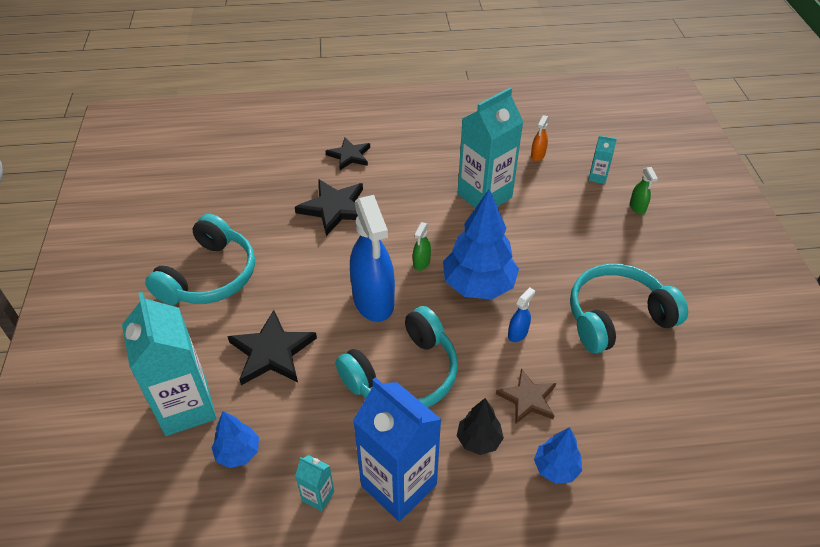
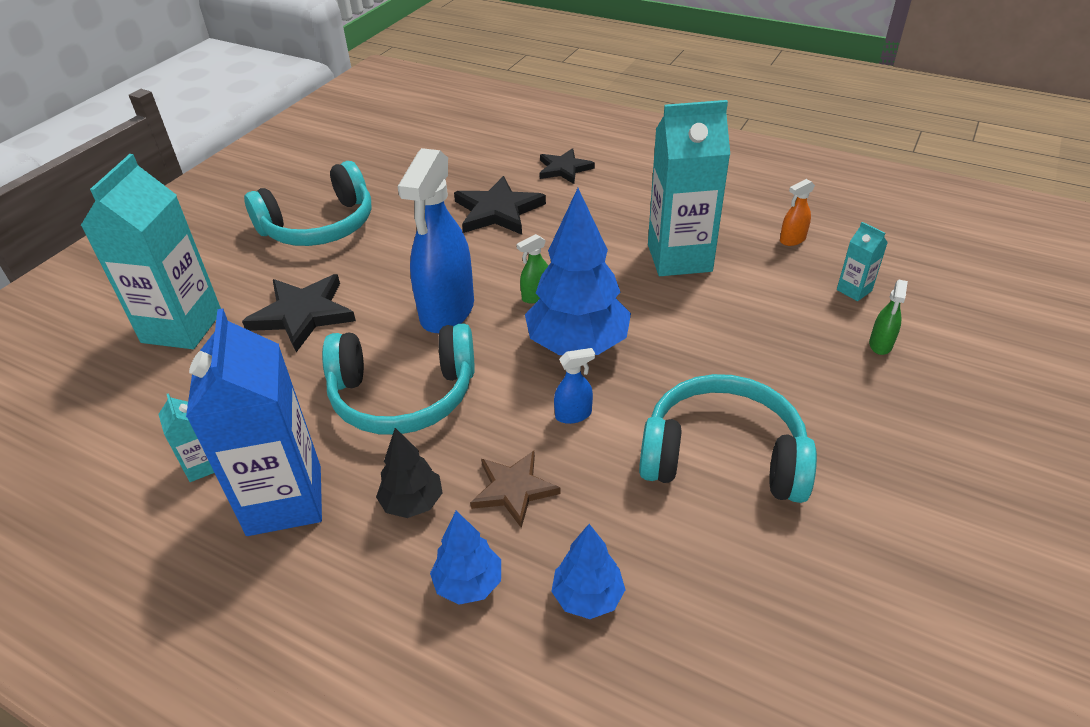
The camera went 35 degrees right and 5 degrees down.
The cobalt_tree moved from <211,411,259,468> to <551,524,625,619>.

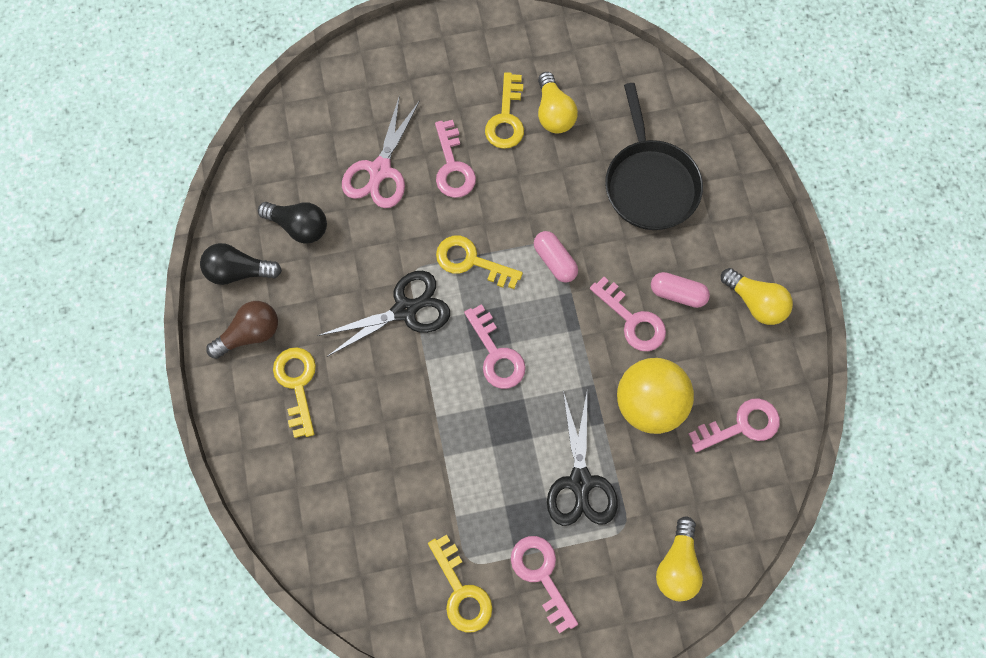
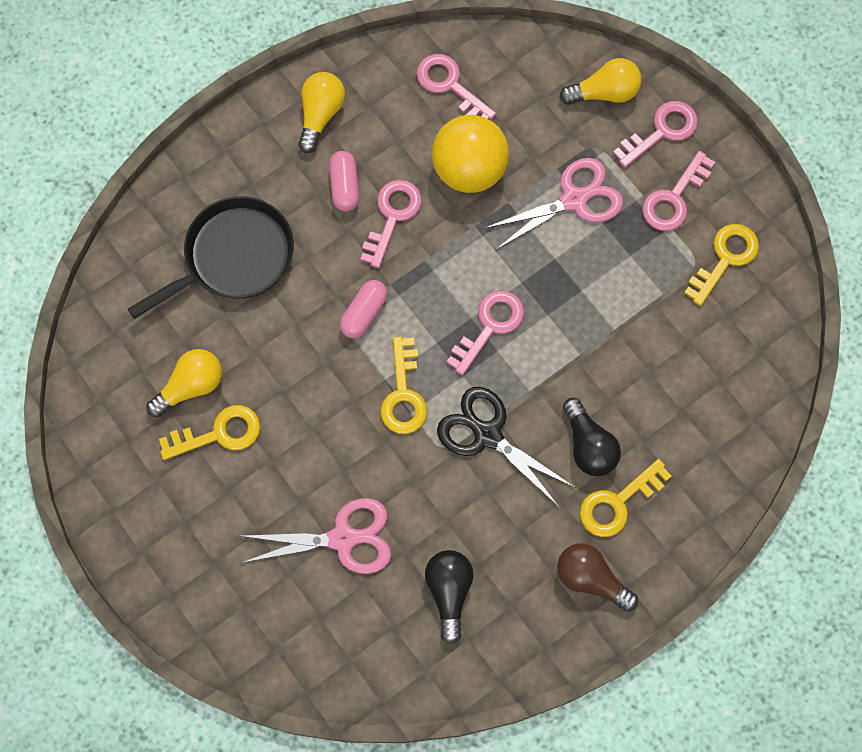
The camera went 115 degrees left and 0 degrees up.
The ebony_scissors at <547,391,618,526> became the rosy_scissors at <484,158,623,250>.
The ebony_bulb moved from <200,243,282,285> to <563,398,621,476>.
The rosy_latchkey moved from <435,120,476,198> to <613,101,698,168>.

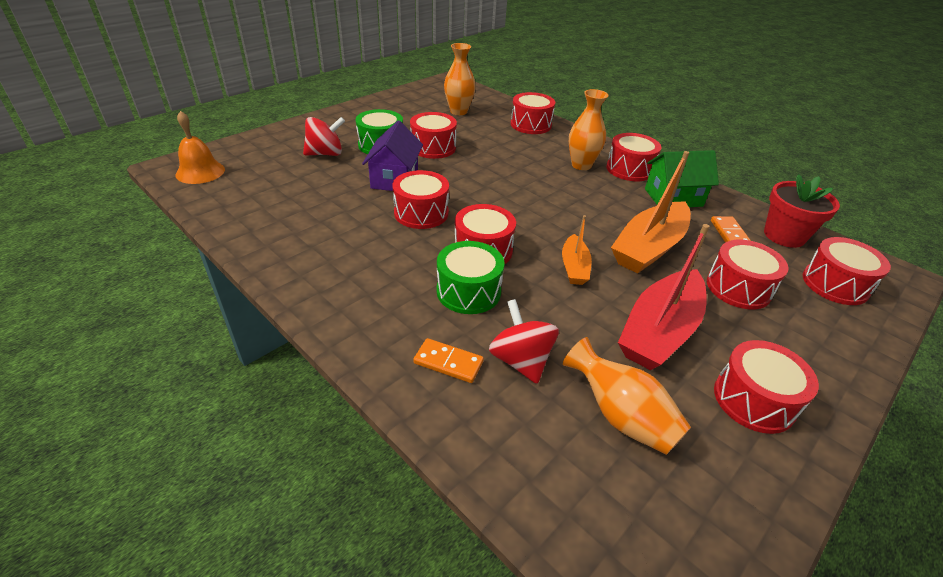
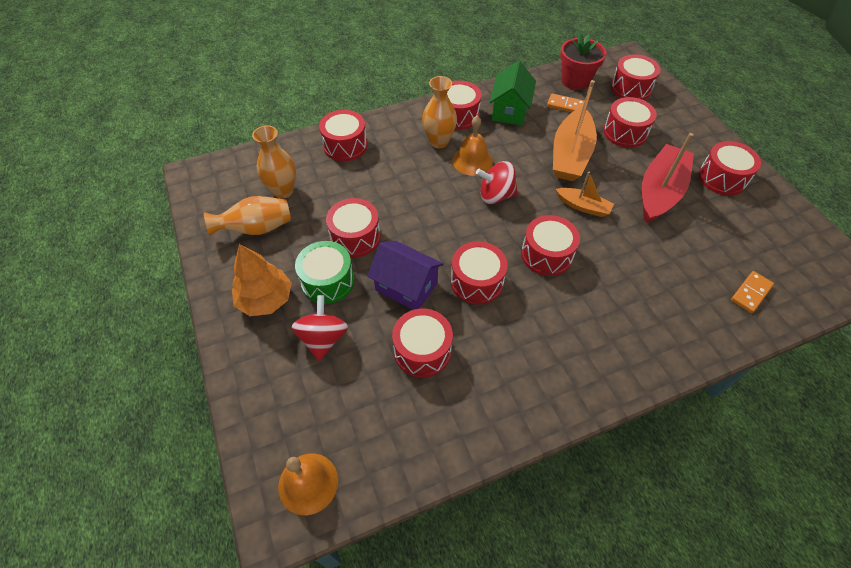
The camera went 65 degrees left and 15 degrees up.
The orange_flower_vase moved from <563,337,691,455> to <204,196,291,236>.
The orange_tree at <232,244,292,316> appeared.
The red_snare_drum at <392,309,453,377> appeared.
The orange_school_bell at <452,116,493,176> appeared.
The red_whirligig moved from <489,299,559,384> to <476,161,518,204>.
The orange_toy_boat at <611,151,691,274> turned 45 degrees clockwise.
The red_toy_boat at <618,224,710,370> turned 120 degrees counterclockwise.
The orange_domino moved from <413,338,484,383> to <731,271,774,313>.
The leaf-green_snare_drum at <437,241,504,314> disappeared.

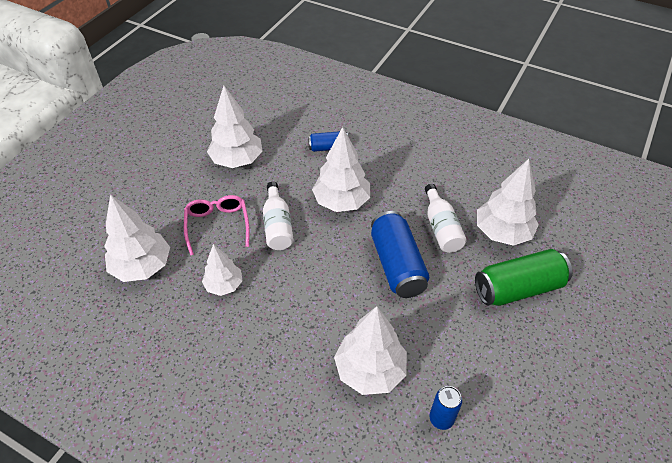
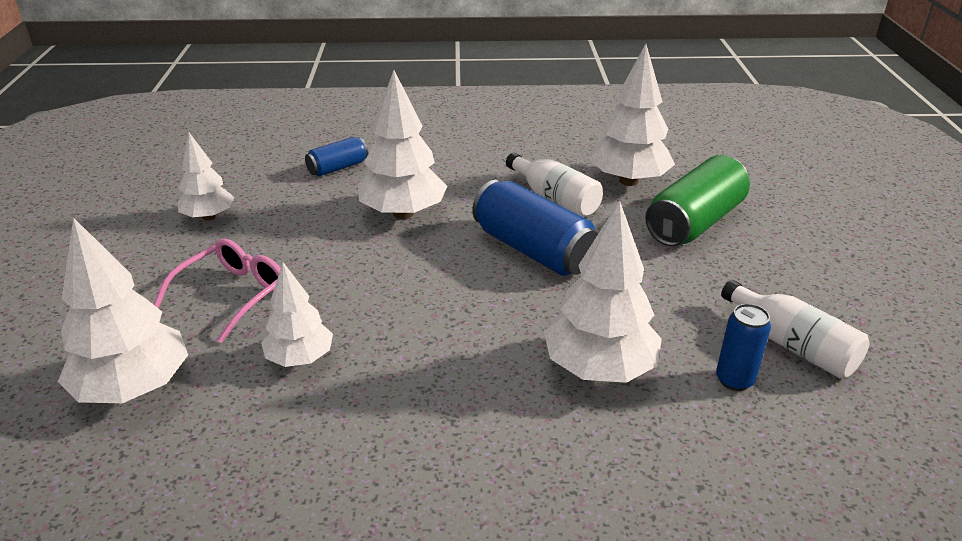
The camera went 30 degrees left and 15 degrees down.
The rosy_glasses at <184,195,250,256> turned 75 degrees clockwise.
The pure_white_tree at <207,85,263,168> changed to 0.62 times the size.
The pure_white_flask moved from <263,182,294,250> to <721,280,870,378>.

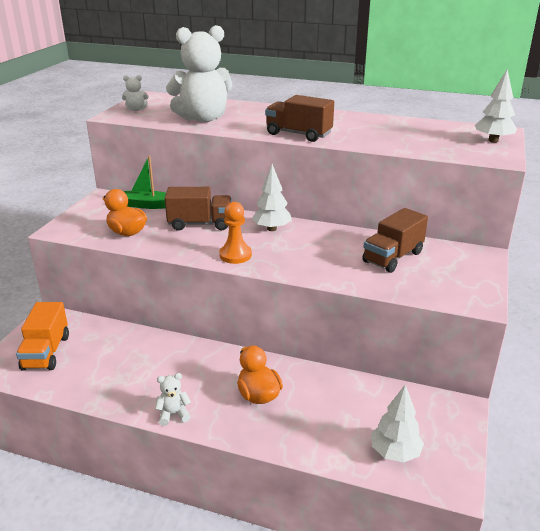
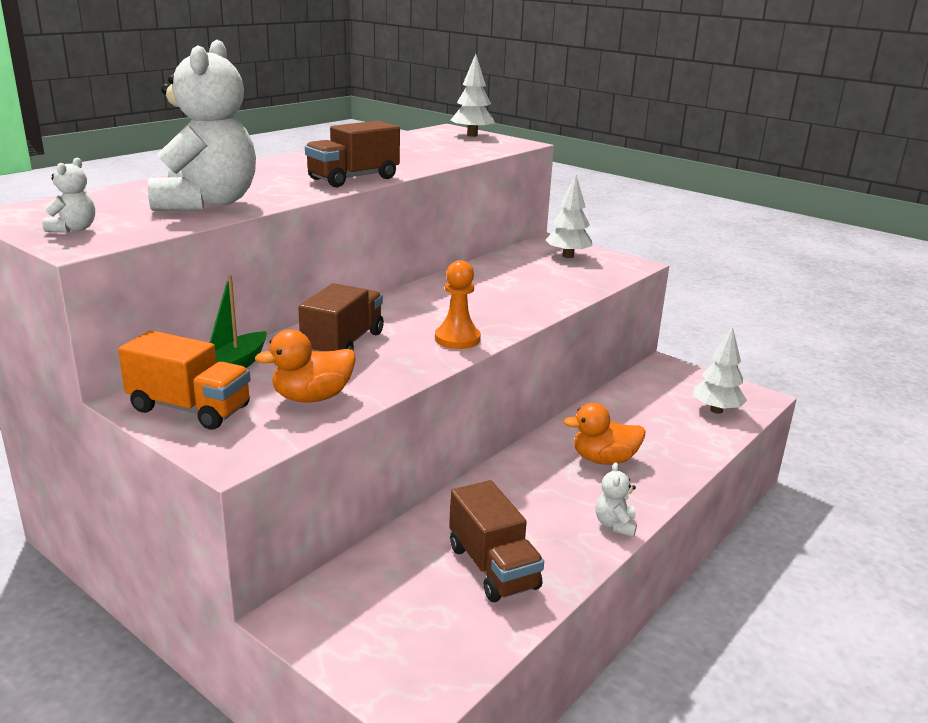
The camera went 70 degrees left and 5 degrees down.
The orange_truck moved from <16,302,69,370> to <118,330,251,430>.
The dark_brown_truck moved from <362,208,428,273> to <449,480,544,602>.
The pure_white_tree moved from <252,164,292,231> to <546,175,593,258>.

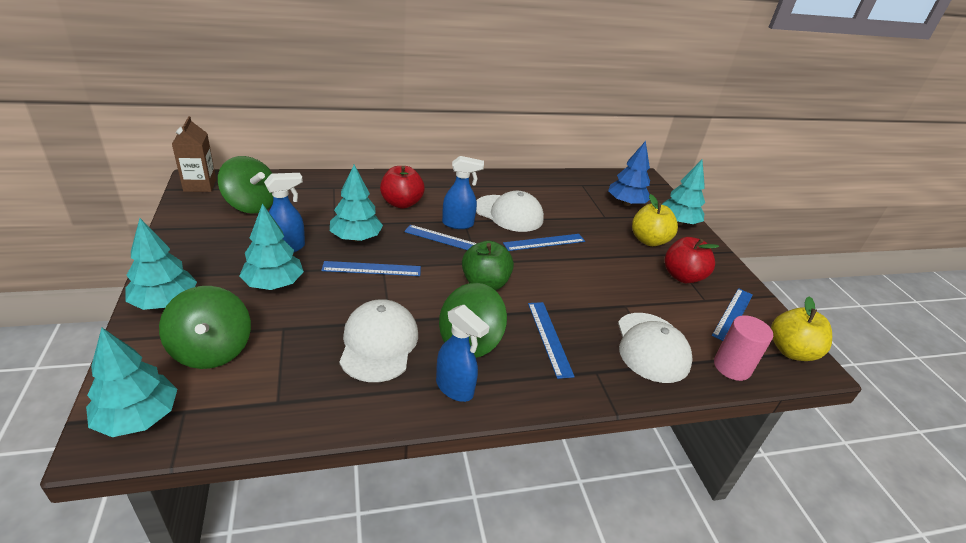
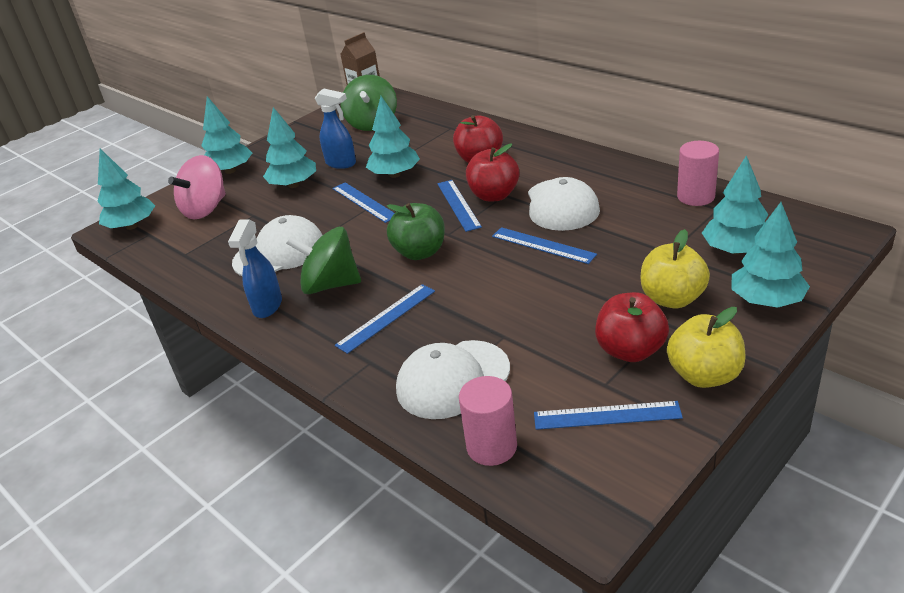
The camera went 65 degrees right and 0 degrees up.
The leaf-green_whirligig at <159,286,251,369> became the rosy_whirligig at <168,155,226,220>.
The cobalt_spray_bottle at <442,156,484,229> was replaced by the red_apple_fruit at <466,144,519,201>.
The golden_apple_fruit moved from <771,296,832,361> to <667,307,746,388>.
The rosy_cylinder at <677,141,719,206> appeared.
The cobalt_tree at <608,141,650,206> became the teal_tree at <702,155,768,255>.

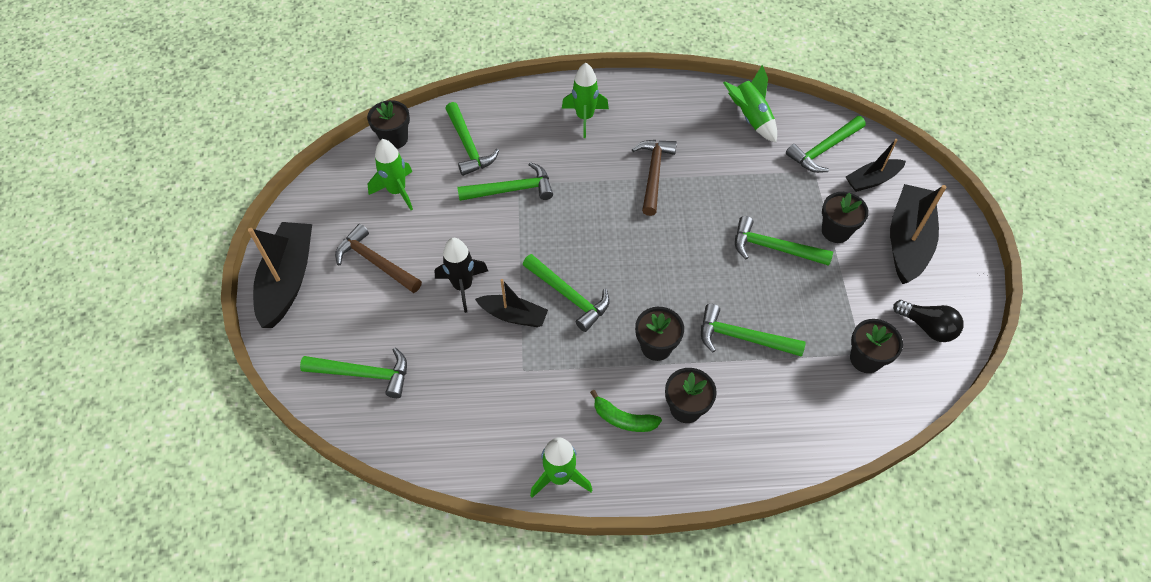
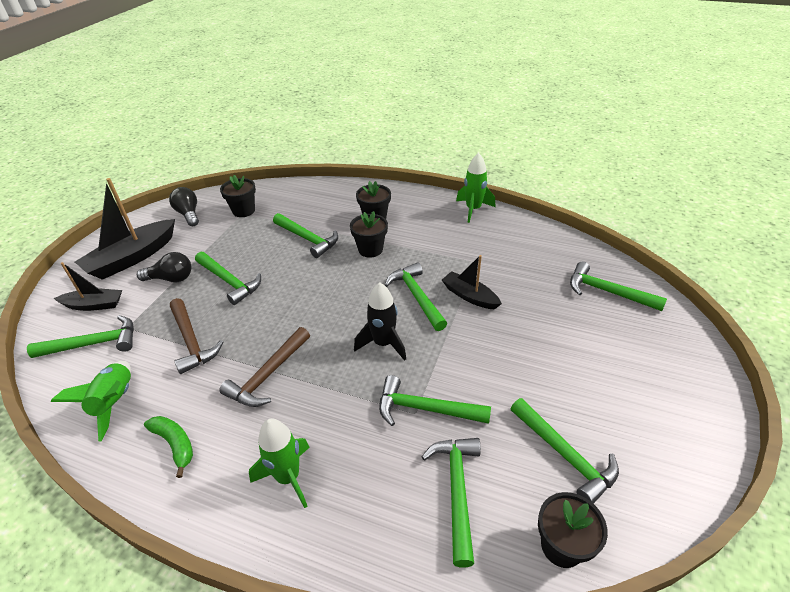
The camera went 155 degrees left and 15 degrees down.
The ebony_plant_pot at <822,192,869,243> was replaced by the ebony_bulb at <137,252,192,282>.
The leaf-green_banana moved from <590,390,662,432> to <144,416,193,478>.
The dark_brown_carpenter's_hammer moved from <335,224,422,293> to <170,298,223,374>.
The ebony_toy_rocket moved from <434,238,488,313> to <354,282,406,361>.
The leaf-green_toy_rocket at <368,139,413,210> was replaced by the leaf-green_carpenter's_hammer at <510,398,619,504>.
The ebony_toy_boat at <248,222,312,328> disappeared.

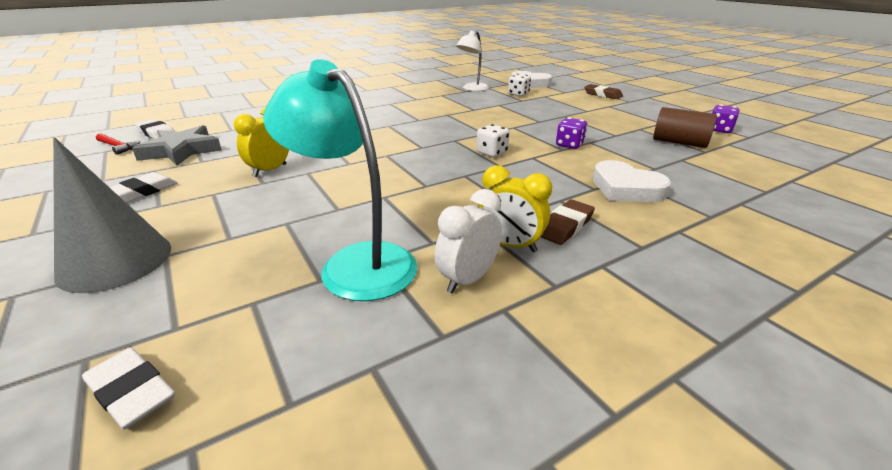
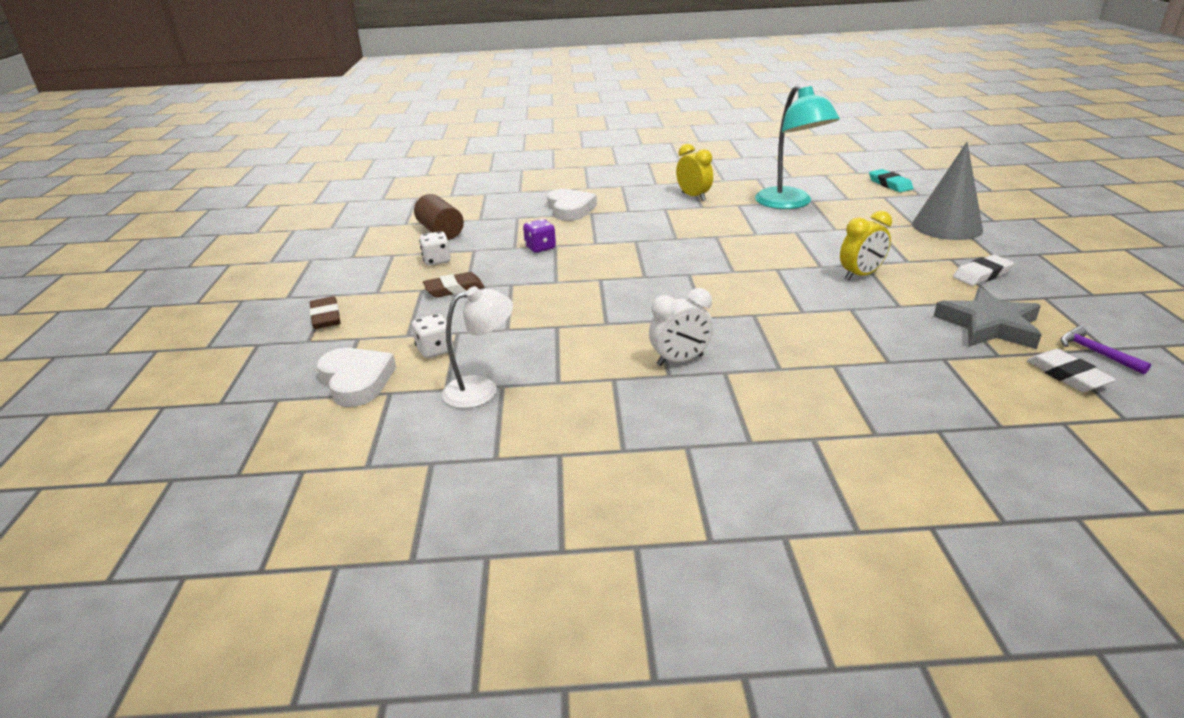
The camera went 150 degrees left and 0 degrees up.
The pure_white_game_die moved from <476,124,509,157> to <419,231,451,266>.
The dark_brown_pencil_eraser moved from <541,199,595,245> to <423,272,484,297>.
The pure_white_alarm_clock moved from <434,189,502,293> to <649,288,713,366>.
The pure_white_pencil_eraser at <82,348,175,429> became the teal_pencil_eraser at <869,169,914,192>.
The red_carpenter's_hammer at <96,133,141,155> became the royal_purple_carpenter's_hammer at <1061,326,1151,375>.
The royal_purple_game_die at <712,105,740,133> disappeared.

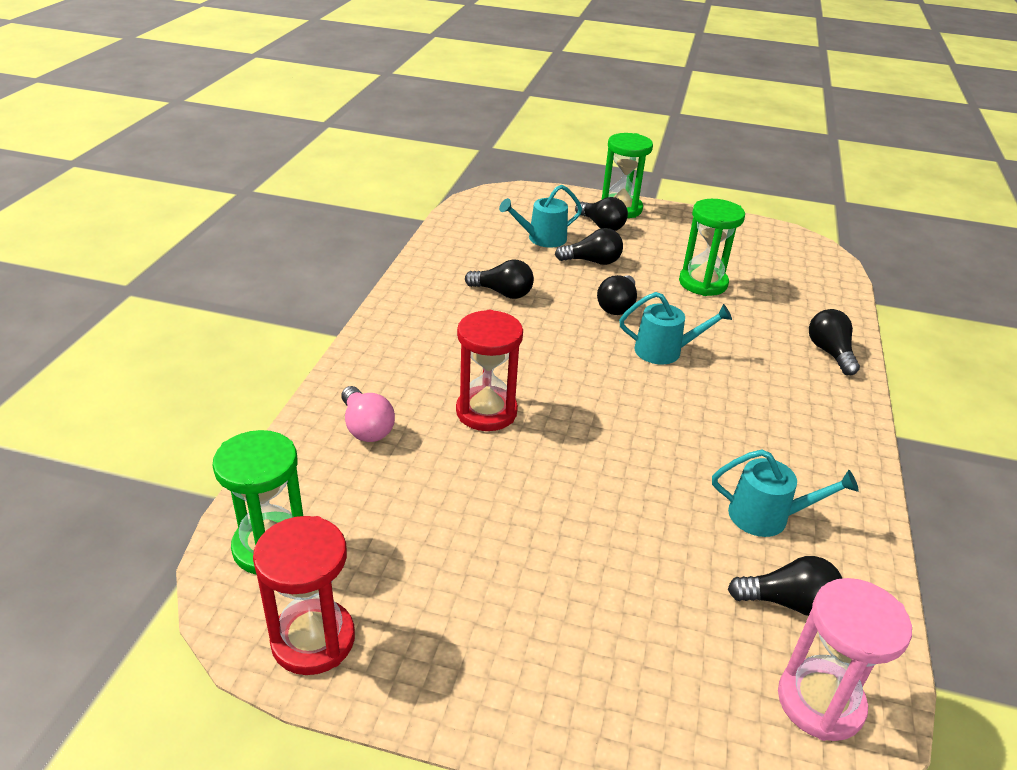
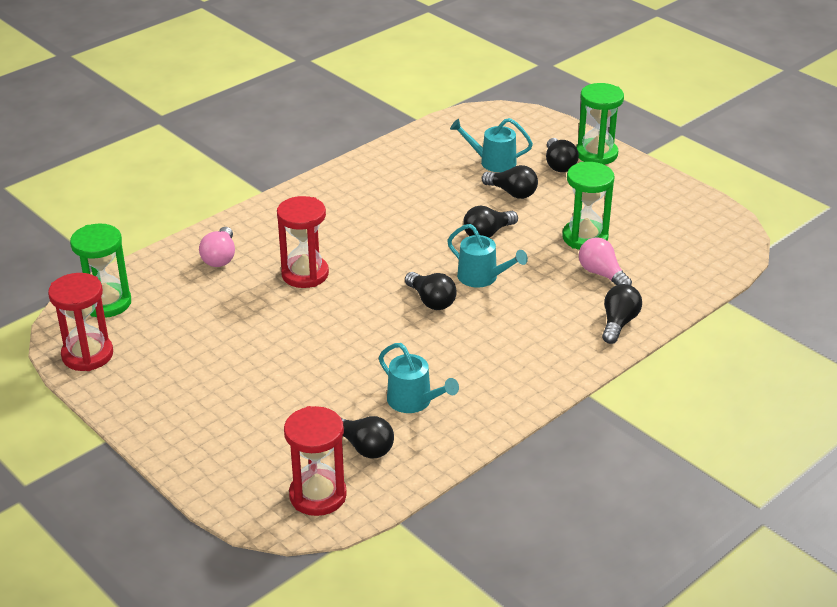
The camera went 35 degrees right and 0 degrees up.
The rosy_sand_timer at <778,578,912,741> became the red_sand_timer at <284,406,347,516>.
The ebony_bulb moved from <465,259,534,299> to <405,272,457,310>.
The rosy_bulb at <579,237,632,285> appeared.

